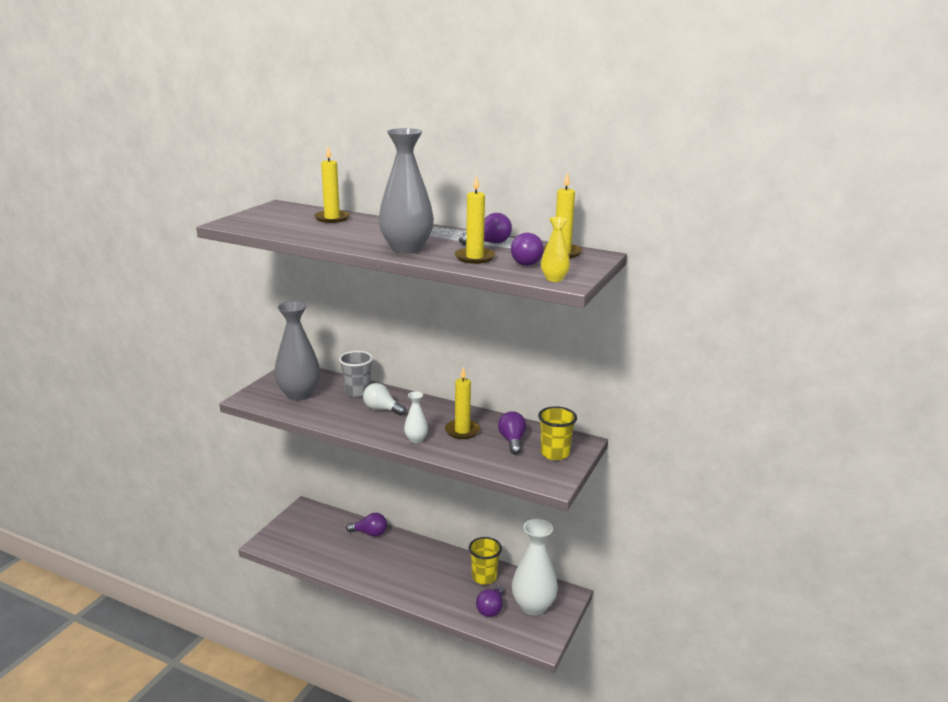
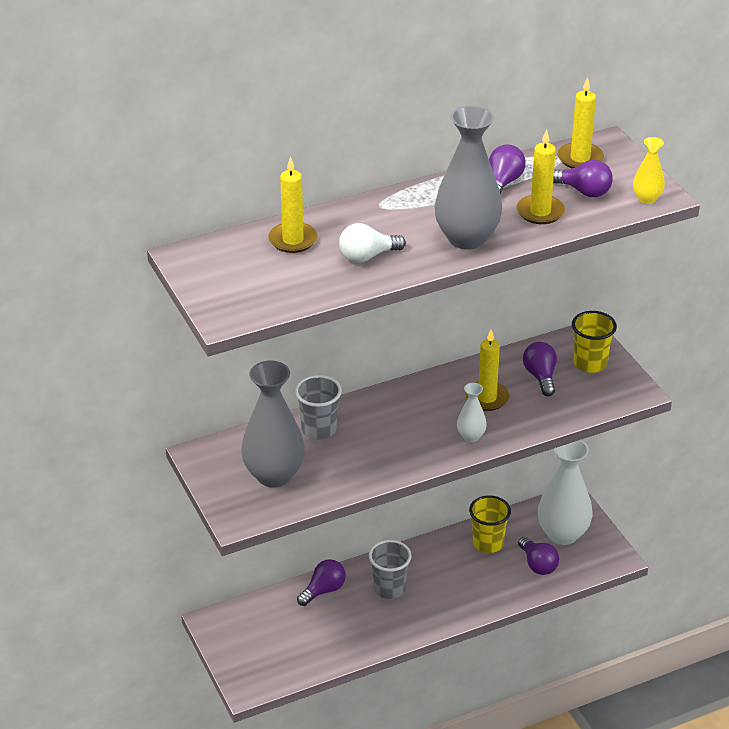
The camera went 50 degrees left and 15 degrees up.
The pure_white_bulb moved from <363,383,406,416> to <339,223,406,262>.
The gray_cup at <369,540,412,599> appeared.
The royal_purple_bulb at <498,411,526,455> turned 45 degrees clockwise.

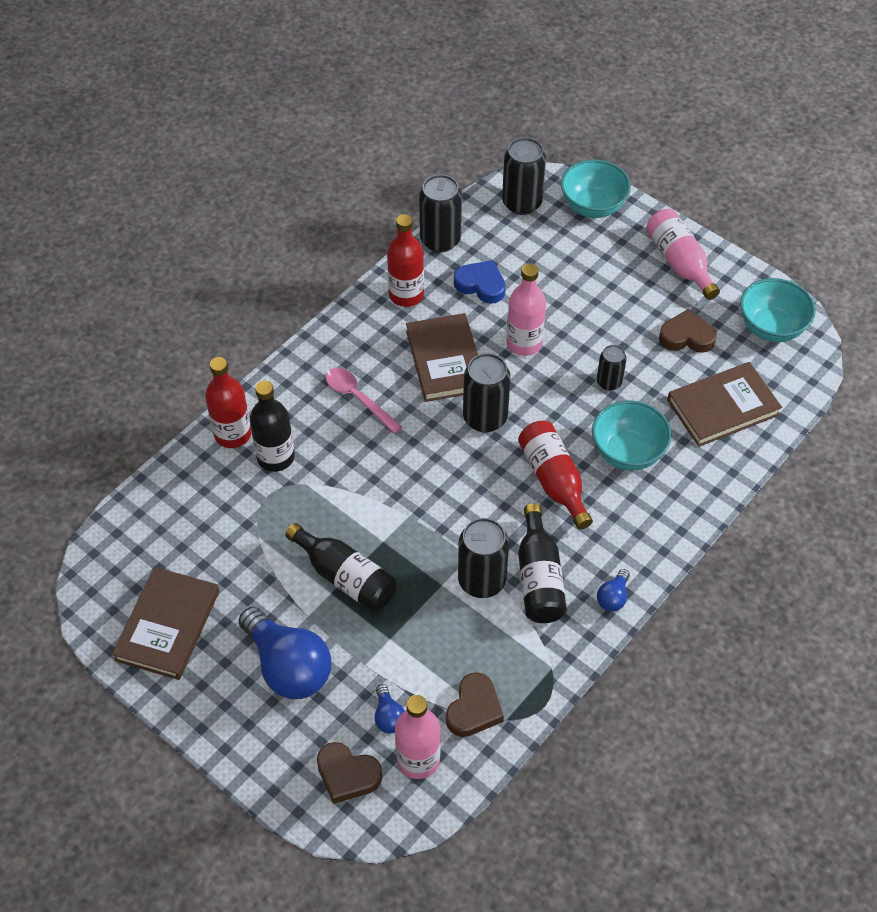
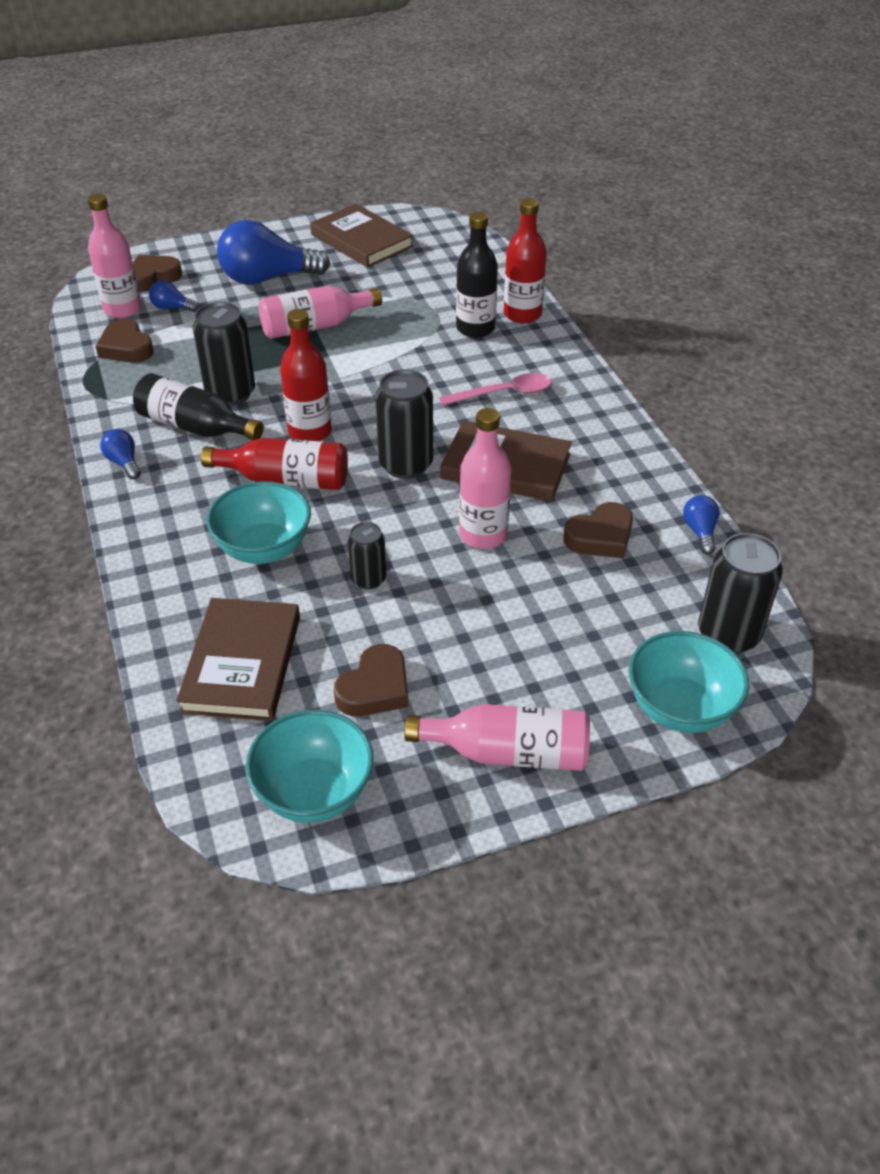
The camera went 120 degrees right and 10 degrees down.
The ebony_flask at <285,523,397,612> became the rosy_flask at <258,286,382,339>.
The red_flask moved from <387,214,424,307> to <280,309,332,441>.
The cobalt_love_heart at <454,260,506,304> became the dark_brown_love_heart at <563,502,633,558>.
The ebony_tin at <419,174,462,253> was replaced by the cobalt_bulb at <683,495,720,554>.

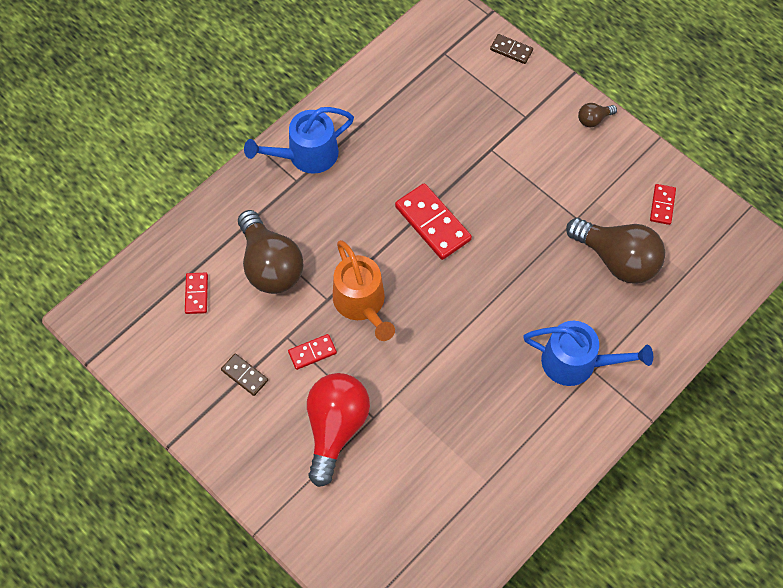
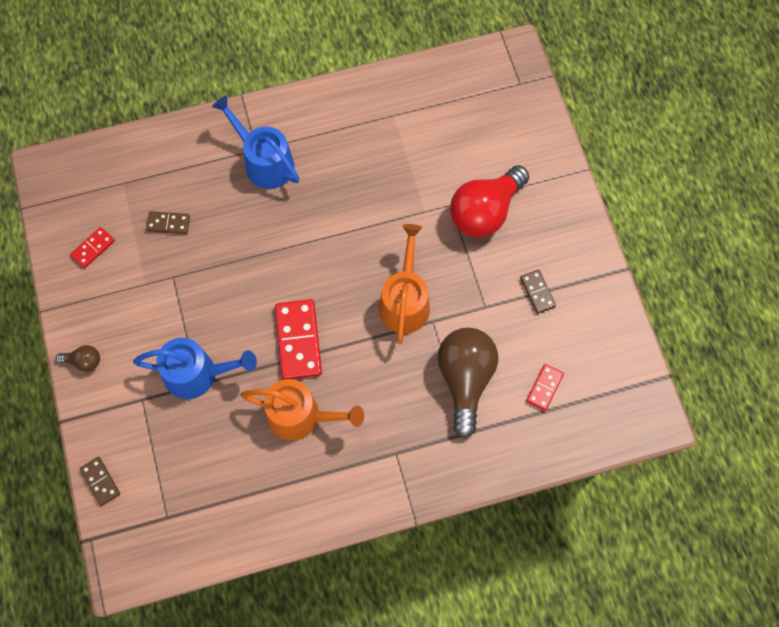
The camera went 150 degrees left and 5 degrees up.
The cobalt_watering_can moved from <244,107,354,174> to <133,338,257,399>.
The dark_brown_bulb at <566,218,665,284> was replaced by the dark_brown_domino at <146,211,190,234>.
The orange_watering_can at <241,379,364,441> appeared.
The red_domino at <288,334,337,370> disappeared.

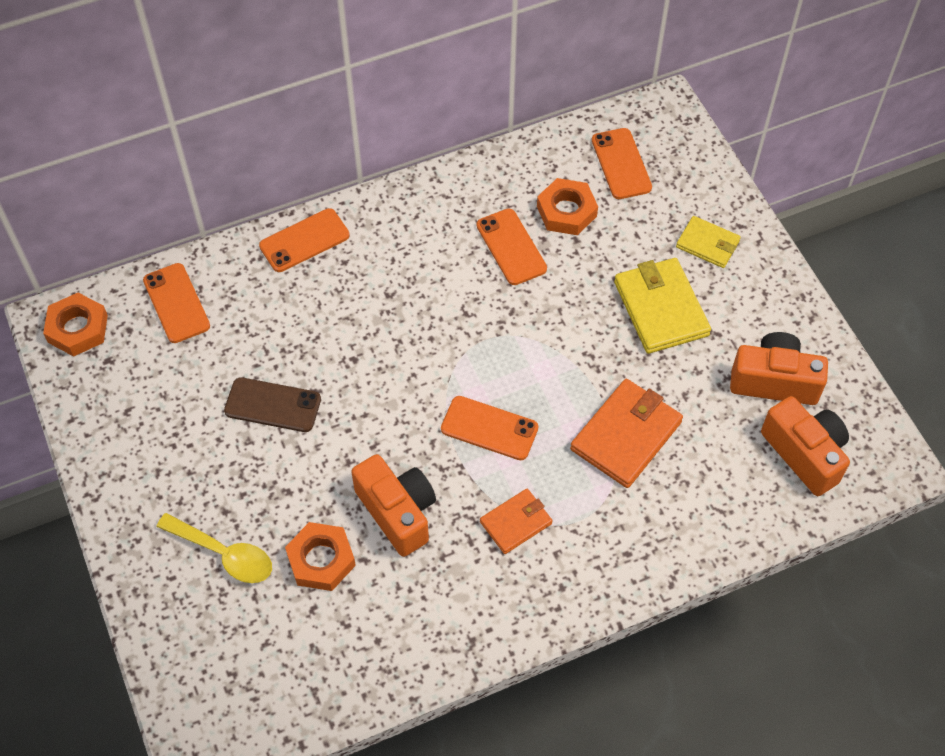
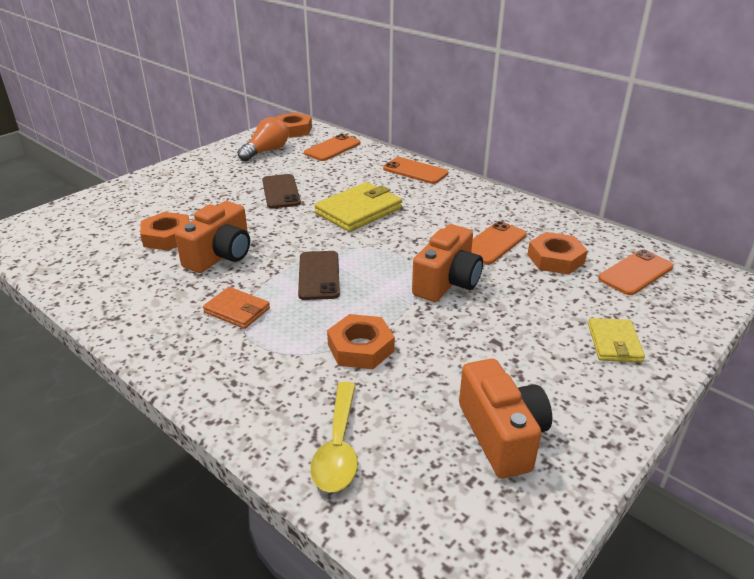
The camera went 65 degrees right and 25 degrees down.
The orange_bulb at <237,117,288,161> appeared.
The orange_mobile_phone at <441,396,538,460> became the dark_brown_mobile_phone at <298,251,340,300>.
The golden_spoon moved from <156,513,272,583> to <310,382,358,493>.
The golden_billfold moved from <614,258,711,354> to <314,182,402,232>.
The orange_billfold at <570,379,683,488> was replaced by the orange_hexagon_nut at <327,314,395,369>.
The orange_compact_camera moved from <761,396,850,496> to <412,224,483,302>.

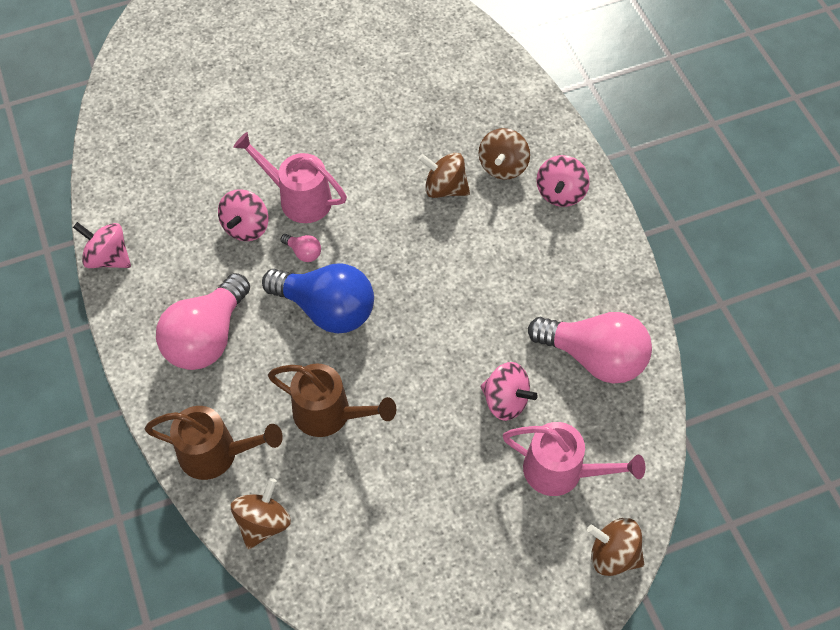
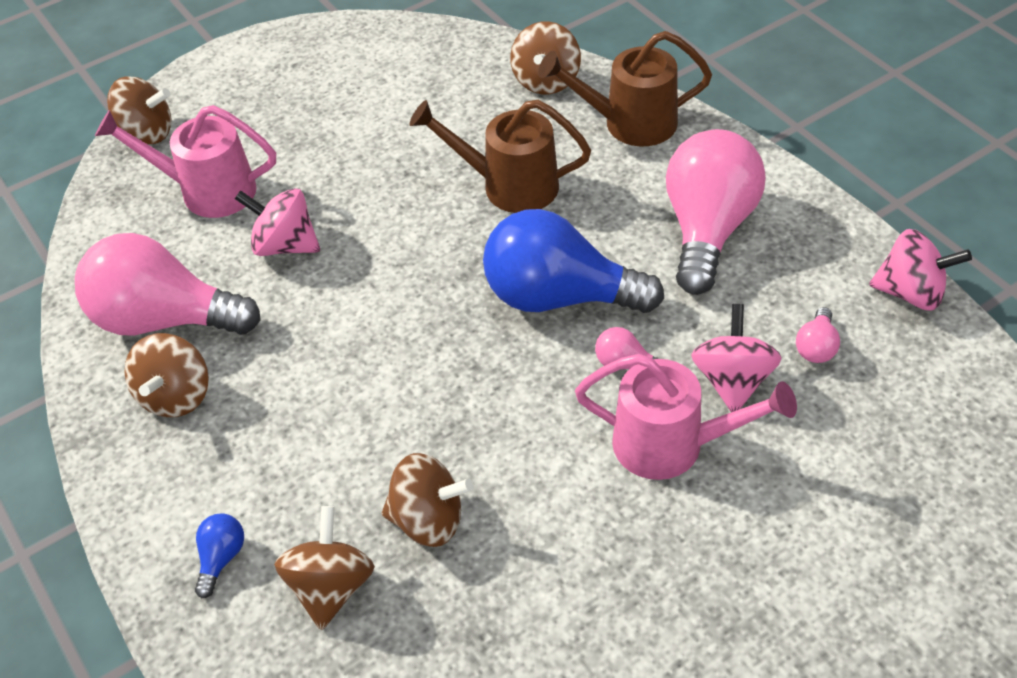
The camera went 170 degrees right and 10 degrees down.
The dark_brown_whirligig at <125,333,209,417> appeared.
The rosy_whirligig at <536,155,590,207> was replaced by the cobalt_bulb at <195,513,244,598>.
The rosy_bulb at <796,307,840,363> appeared.

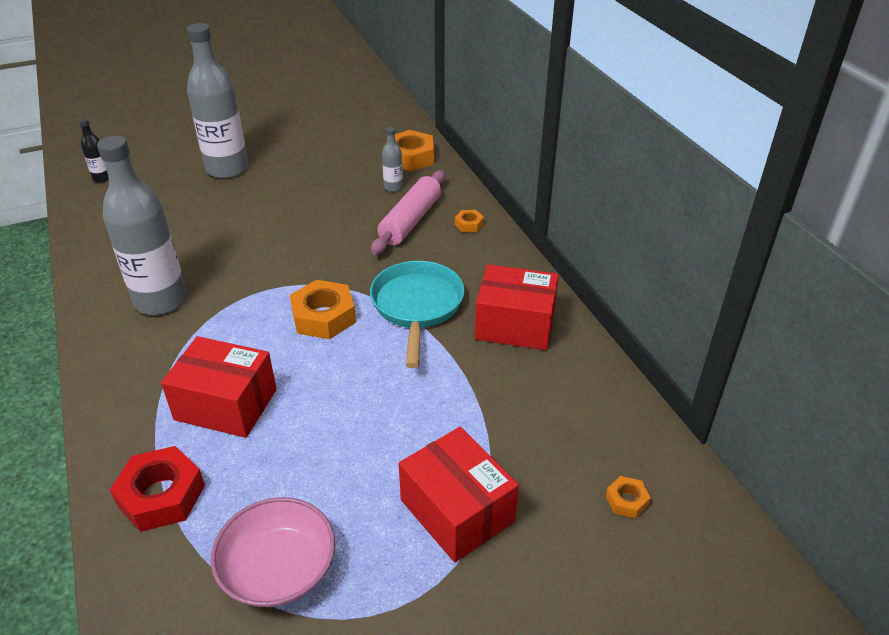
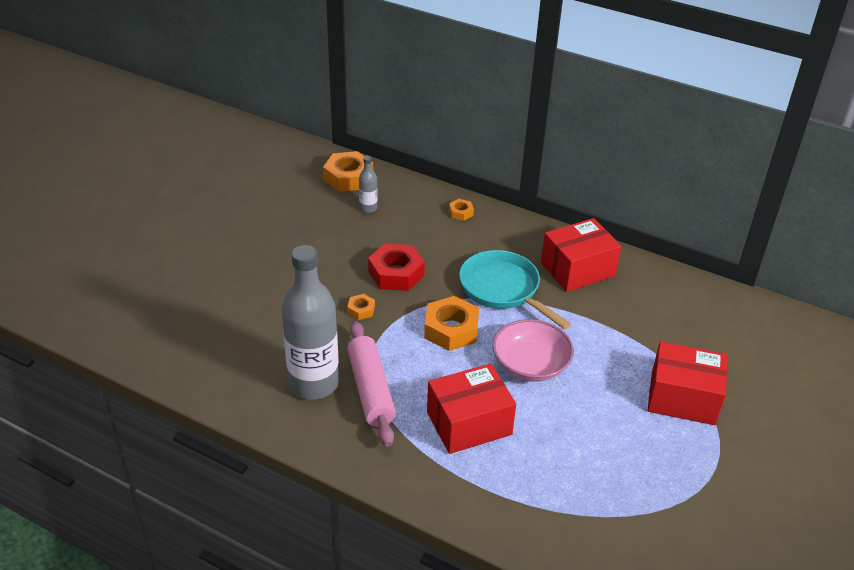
The camera went 40 degrees left and 0 degrees up.
The orange_hexagon_nut moved from <606,476,651,518> to <347,294,375,320>.
The rosy_pastry_roller moved from <371,170,445,255> to <347,321,396,447>.
The red_hexagon_nut moved from <110,446,205,532> to <368,244,425,291>.
The rosy_serving_bowl moved from <211,497,335,607> to <492,319,574,381>.
The ebony_flask at <79,118,109,183> disappeared.
The gray_flask at <187,23,248,179> disappeared.

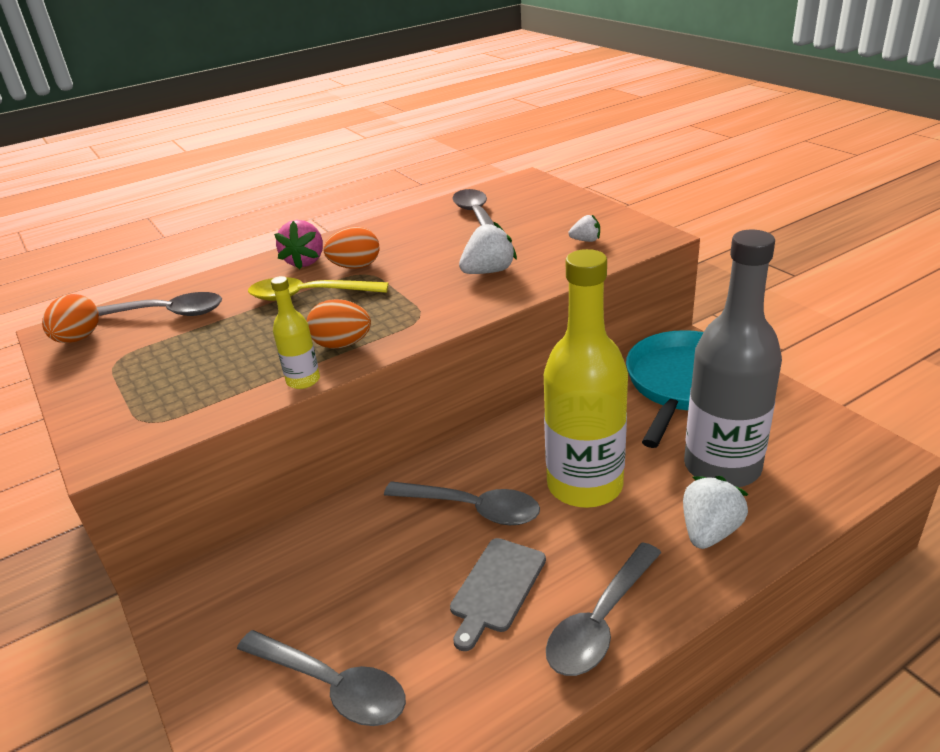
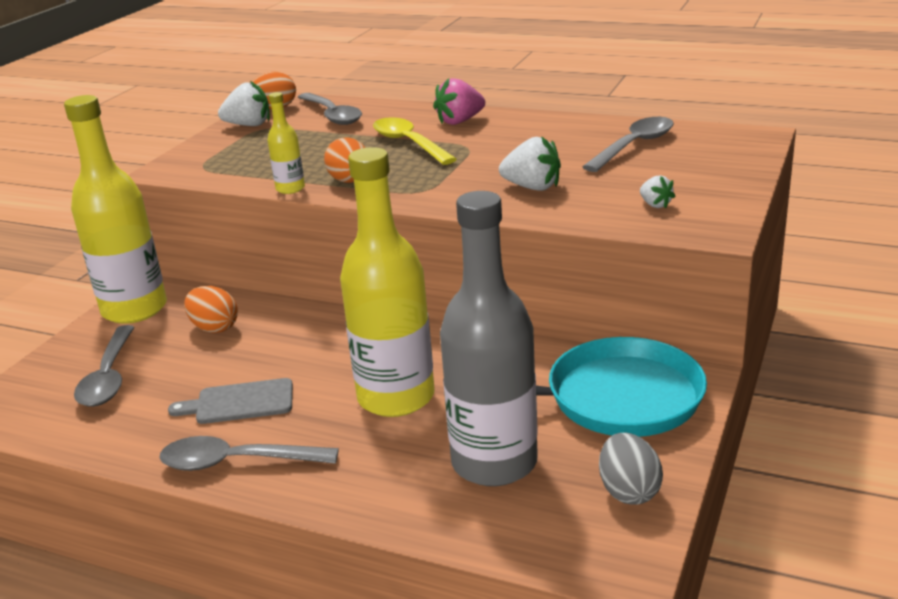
The camera went 55 degrees right and 5 degrees down.
The golden_flask at <64,95,167,324> appeared.
The orange_egg moved from <323,226,380,269> to <184,286,238,333>.
The pure_white_berry moved from <683,476,748,549> to <218,81,270,126>.
The gray_egg at <599,433,663,505> appeared.
The gray_spoon at <384,481,540,525> disappeared.

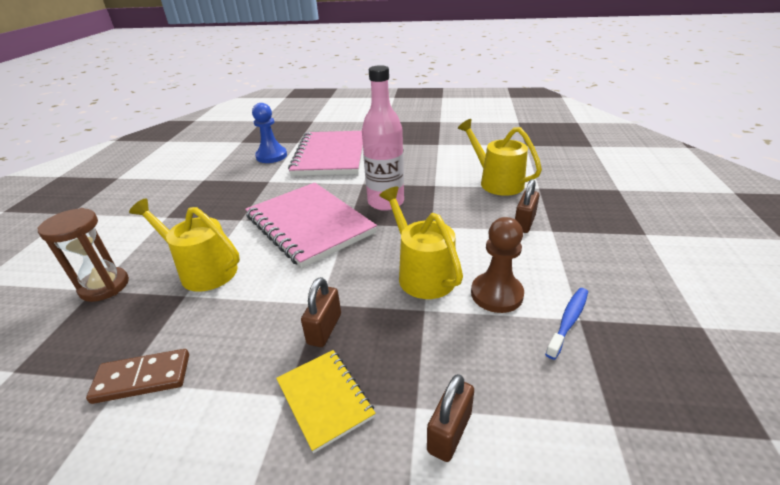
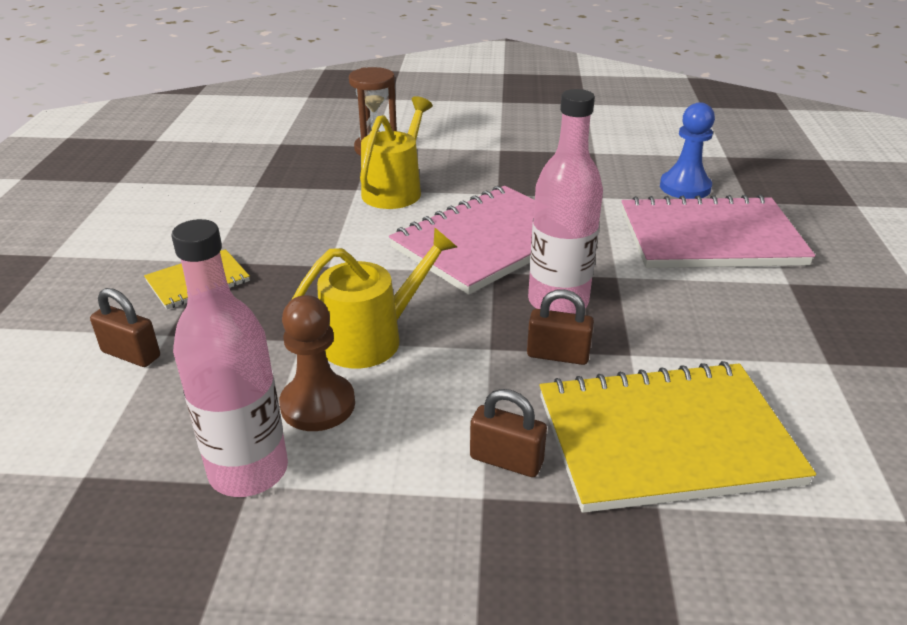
The camera went 85 degrees right and 0 degrees up.
The cobalt_dental_brush at <545,288,588,360> was replaced by the rosy_flask at <171,219,288,497>.
The dark_brown_padlock moved from <301,277,341,347> to <527,289,594,365>.
The golden_watering_can at <458,119,542,196> was replaced by the golden_exercise_book at <540,361,816,513>.
The dark_brown_domino at <86,349,189,404> disappeared.

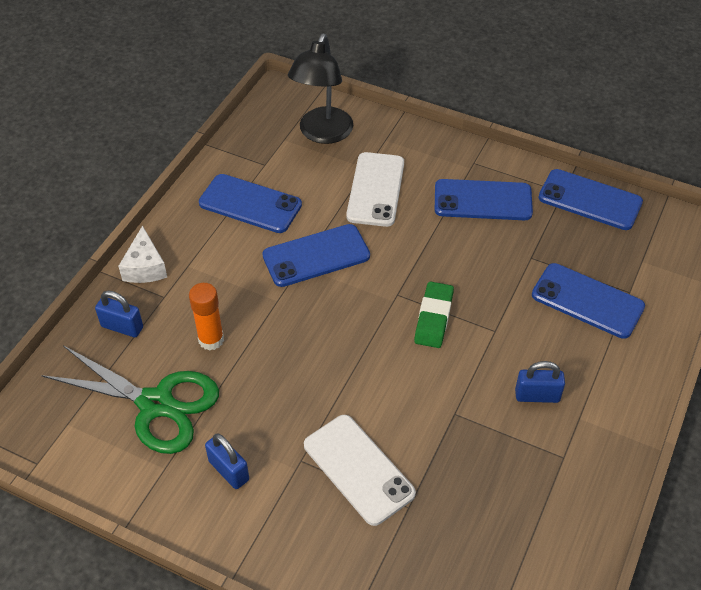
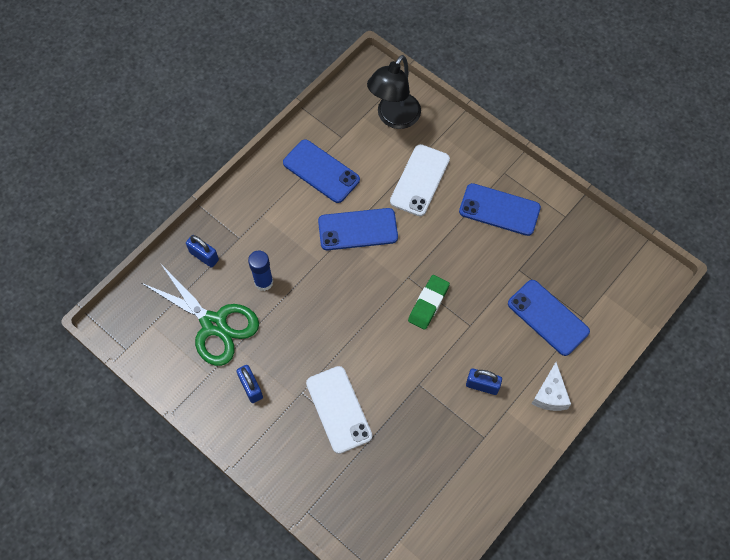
The camera went 15 degrees right and 15 degrees up.
The orange_glue_stick at <189,283,224,351> became the cobalt_glue_stick at <248,251,273,291>.
The pure_white_cheese moved from <118,225,167,283> to <532,362,571,411>.
The cobalt_mobile_phone at <538,169,643,230> disappeared.

